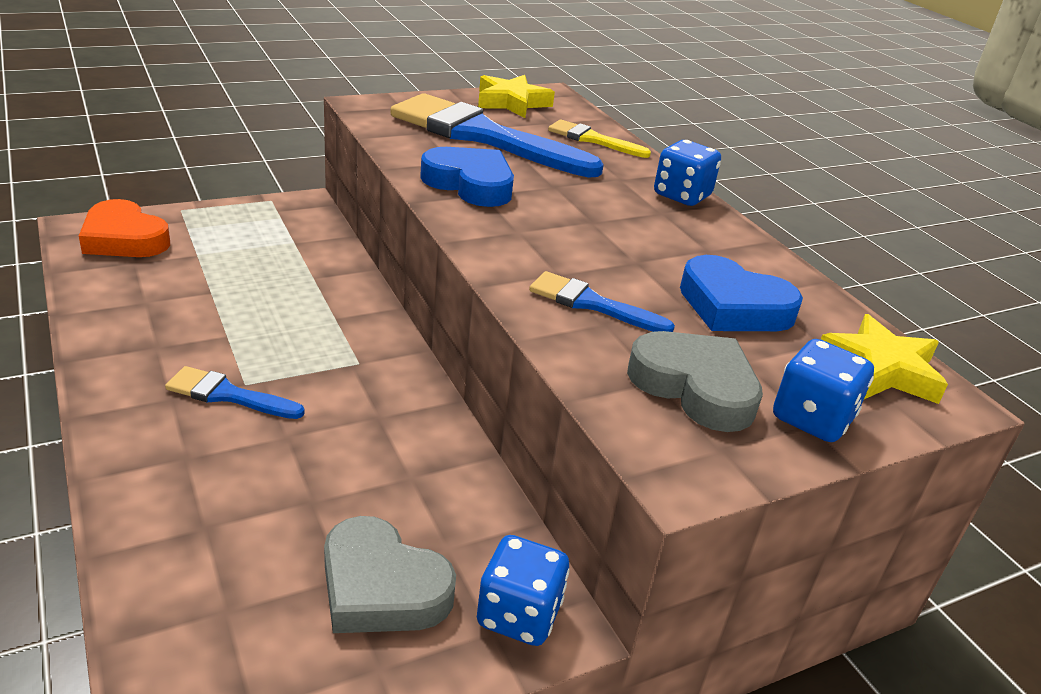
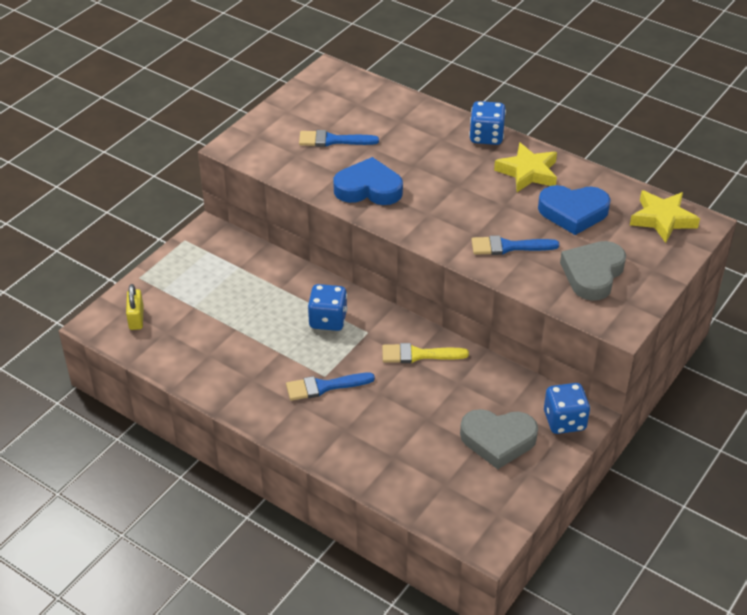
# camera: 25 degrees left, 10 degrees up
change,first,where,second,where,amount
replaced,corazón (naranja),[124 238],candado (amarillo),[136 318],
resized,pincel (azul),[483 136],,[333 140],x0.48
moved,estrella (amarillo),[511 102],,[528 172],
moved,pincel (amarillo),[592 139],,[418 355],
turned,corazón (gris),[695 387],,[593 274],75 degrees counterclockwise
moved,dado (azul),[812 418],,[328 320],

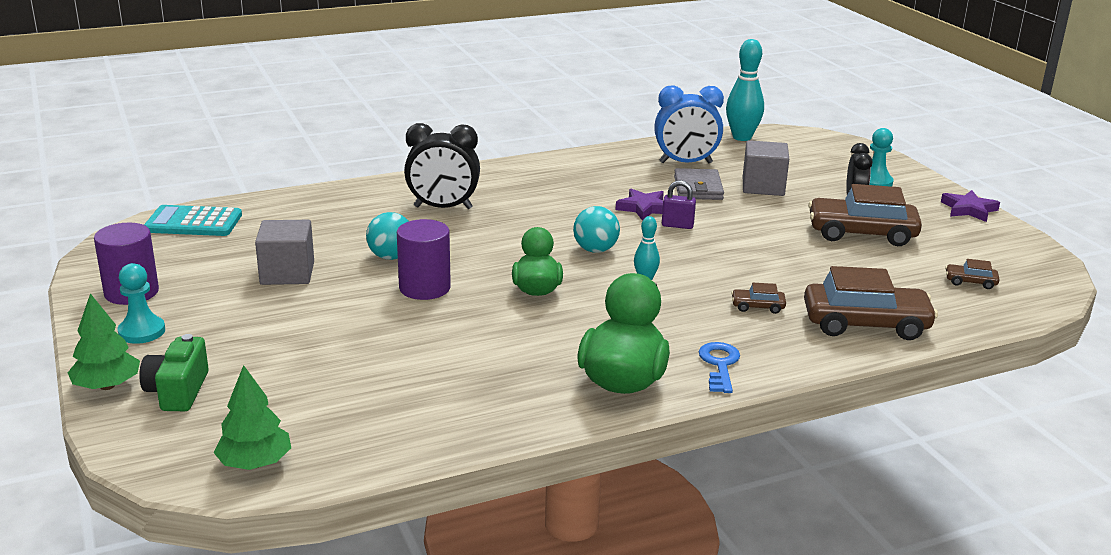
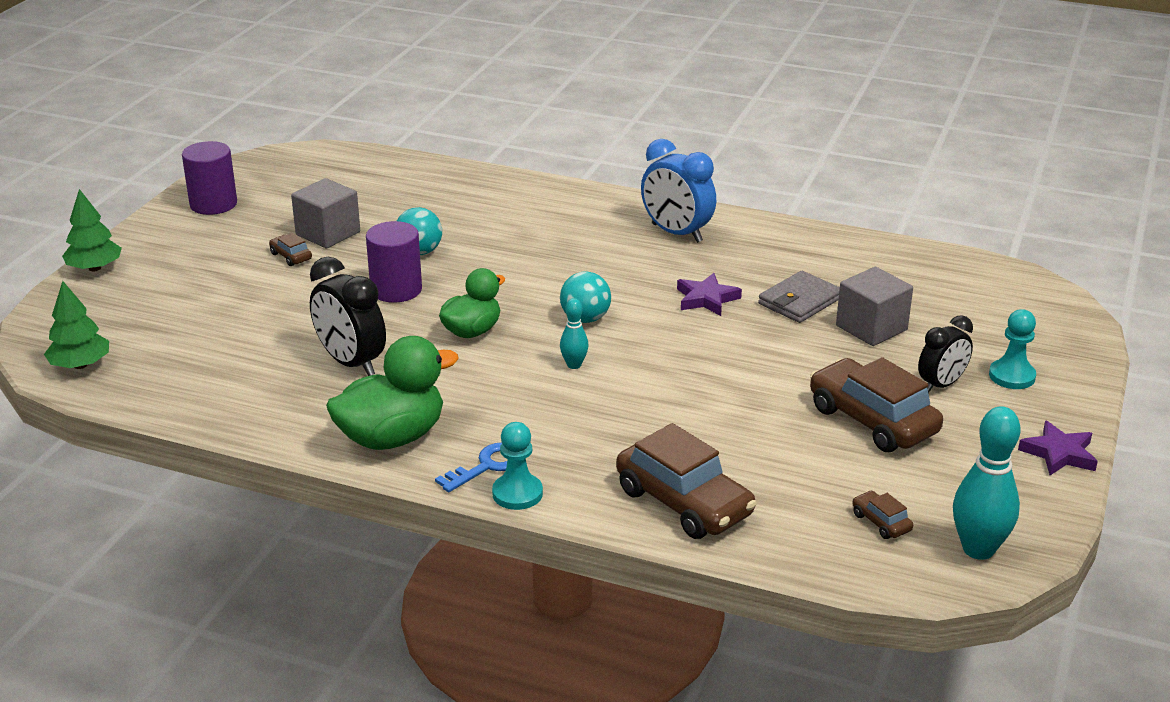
# camera: 45 degrees right, 5 degrees up
change,first,where,second,where,amount
moved,peón (turquesa),[142 332],,[517 493],
removed,cámara (verde),[178 391],,,
removed,calculadora (turquesa),[193 222],,,
moved,despertador (negro),[443 208],,[351 363],
moved,despertador (azul),[685 163],,[676 233],
removed,candado (morado),[677 225],,,
moved,bolo (turquesa),[742 137],,[978 549],
moved,coche (marrón),[757 307],,[291 256],

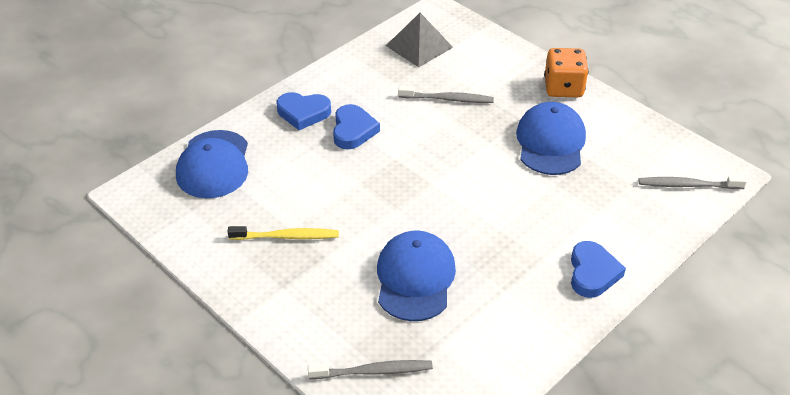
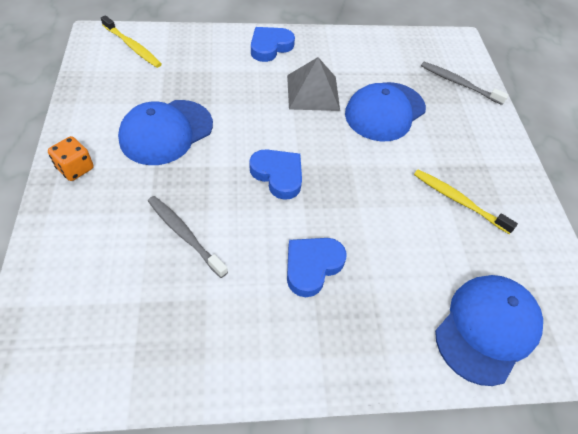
# camera: 145 degrees left, 10 degrees up
change,first,where,second,where,amount
moved,corazón (azul),[303 113],,[278 175],
moved,pirámide (gris),[419 46],,[313 92],
resized,dado (naranja),[563 88],,[75 168],x0.66
recoloured,cepillo de dientes (gris),[687 185],cepillo de dientes (amarillo),[133 47],

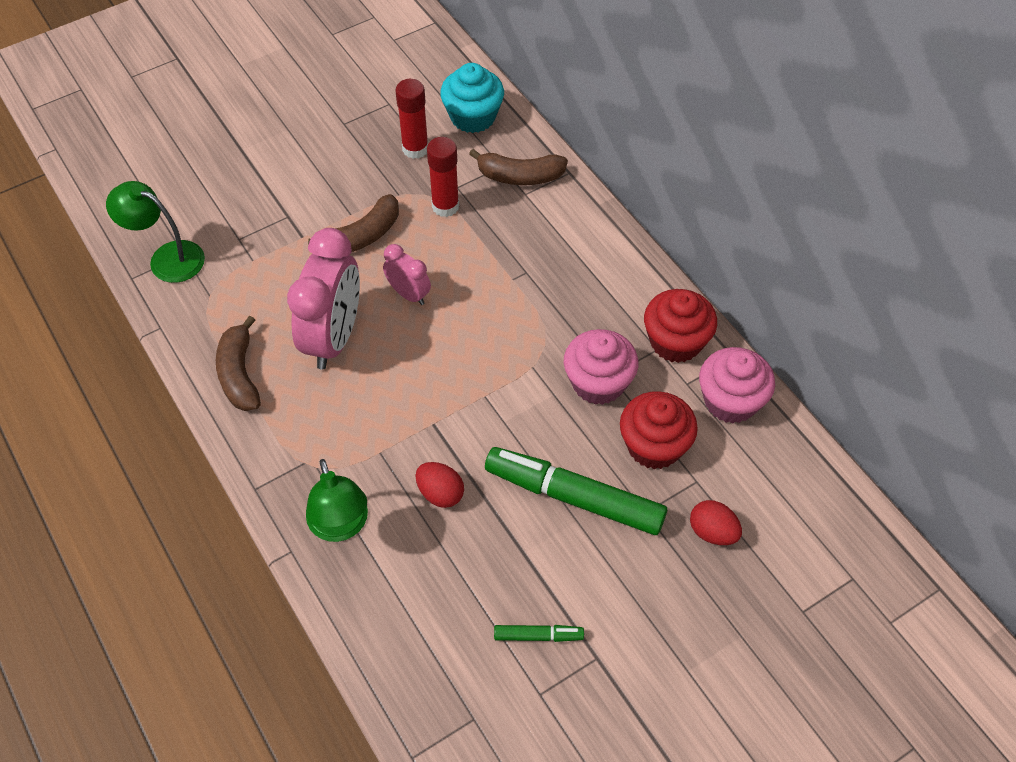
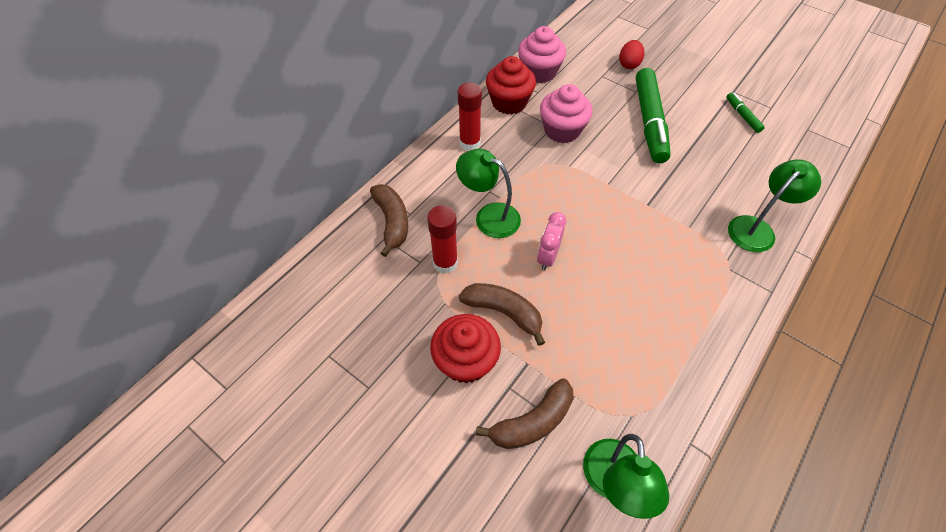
# camera: 110 degrees left, 0 degrees up
change,first,where,second,where,amount
moved,plátano (marrón),[239 374],,[532 422],
removed,despertador (rosa),[334 338],,,
moved,barra de pegamento (rojo),[415 149],,[470 143],
removed,huevo (rojo),[440 493],,,
removed,magdalena (turquesa),[473 117],,,
moved,magdalena (rojo),[654 446],,[466 361],
added,,,lámpara (verde),[489 216],

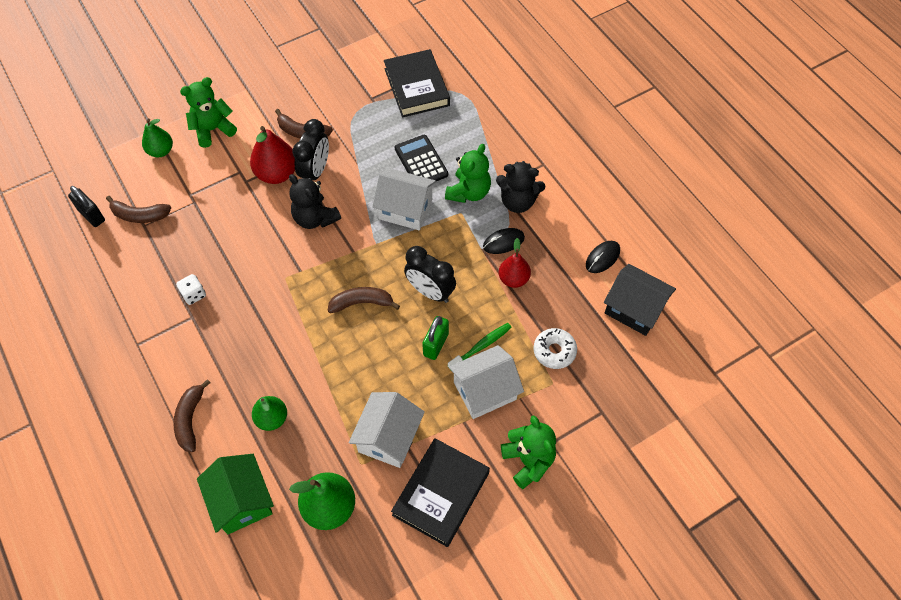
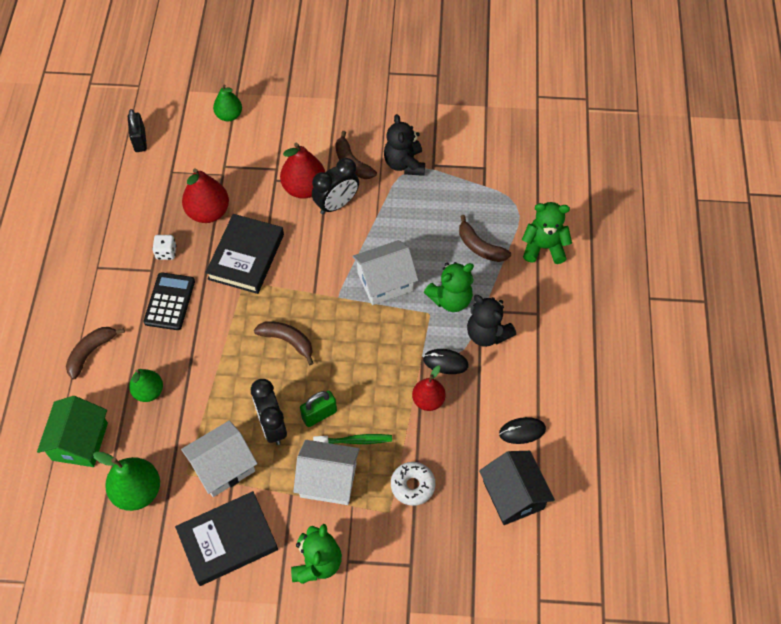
# camera: 35 degrees right, 0 degrees up
change,first,where,second,where,amount
moved,plátano (marrón),[139 215],,[480 247],
moved,osito (verde),[213 130],,[544 247],
moved,osito (negro),[315 218],,[404 164],
turned,casa (blanco),[405 209],,[385 282],75 degrees counterclockwise
moved,libro (negro),[416 87],,[246 257],
moved,calculadora (negro),[421 162],,[169 301],
moved,despertador (negro),[430 292],,[272 426],
added,,,pera (rojo),[208 212],

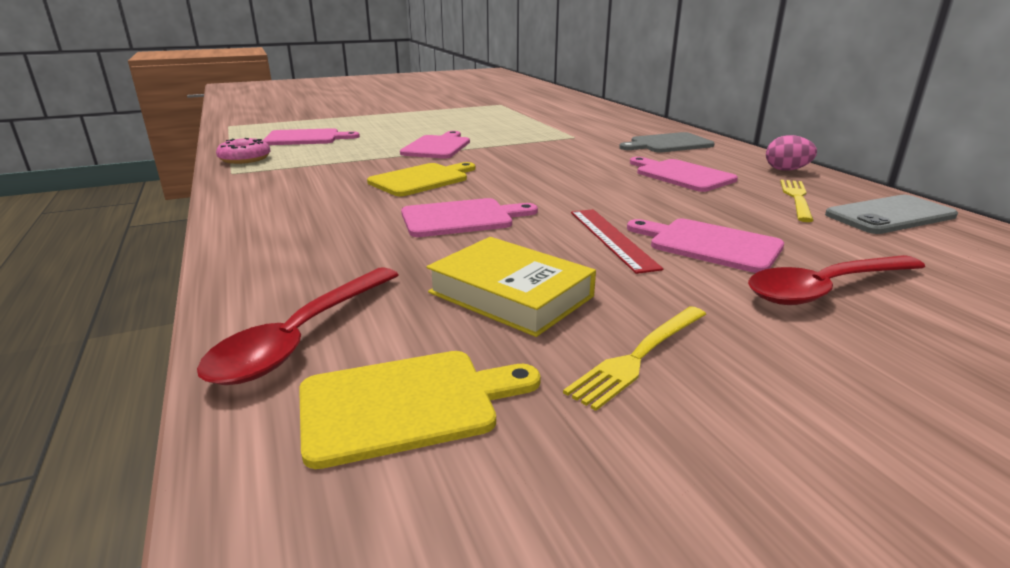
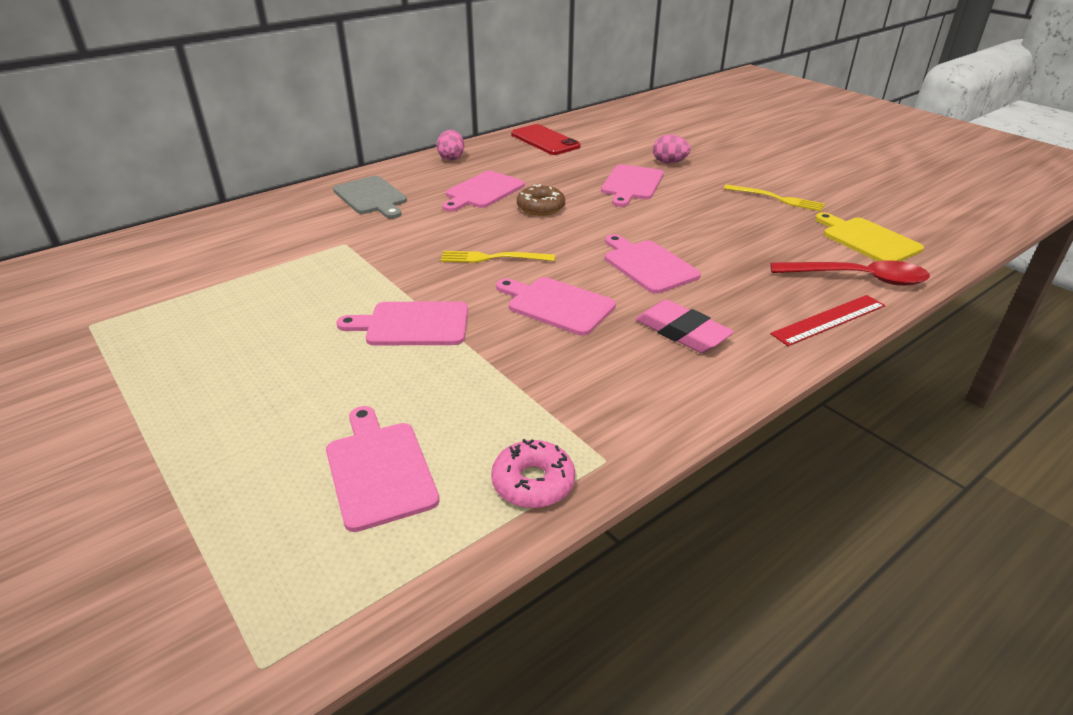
# camera: 105 degrees left, 10 degrees up
change,first,where,second,where,amount
recoloured,tabla de cortar (amarillo),[421 179],tabla de cortar (rosa),[557 305],
removed,libro (amarillo),[510 294],,,
moved,regla (rojo),[612 238],,[829 320],
replaced,cuchara (rojo),[825 289],huevo (rosa),[669 162],
moved,tenedor (amarillo),[796 198],,[493 258],
recoloured,móvil (gris),[890 215],móvil (rojo),[545 140],
added,,,rosquilla (marrón),[540 208],
added,,,goma de borrar (rosa),[682 332],

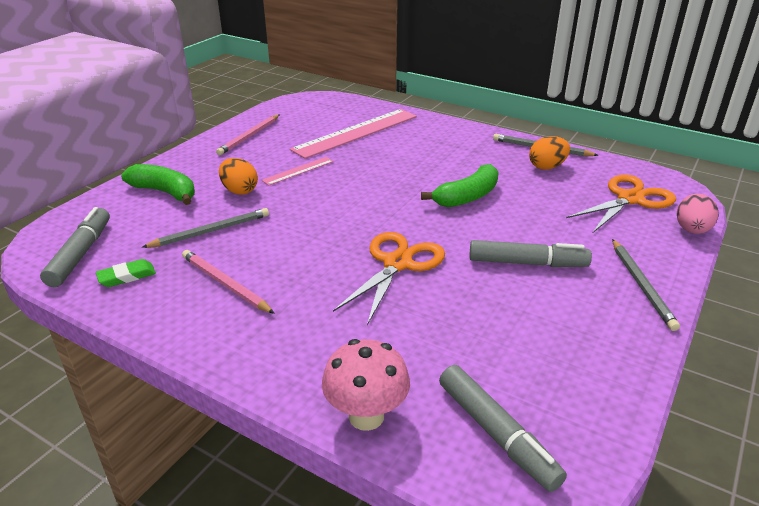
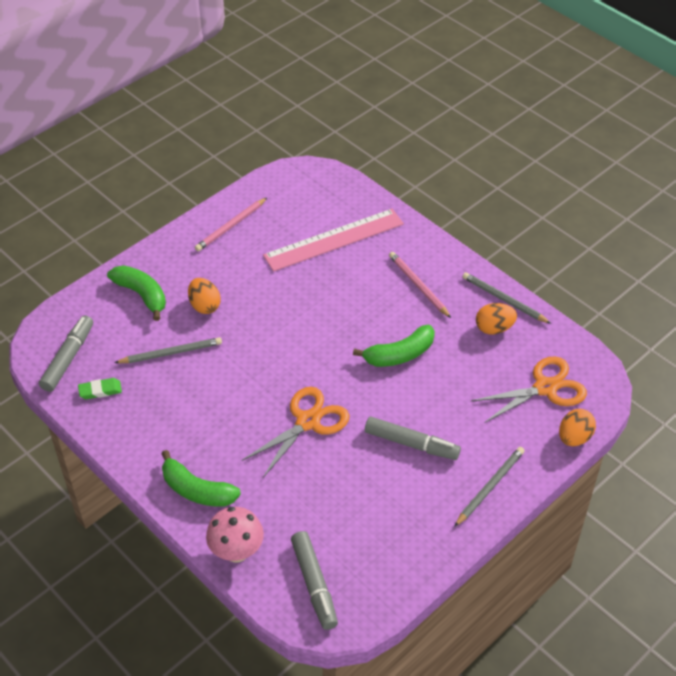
# camera: 15 degrees right, 15 degrees up
change,first,where,second,where,amount
moved,lápiz (rosa),[225 284],,[418 286],
removed,regla (rosa),[298 171],,,
turned,lápiz (gris),[641 285],,[490 487],150 degrees counterclockwise
recoloured,huevo (rosa),[692 230],huevo (naranja),[574 437],
added,,,plátano (verde),[197 490],

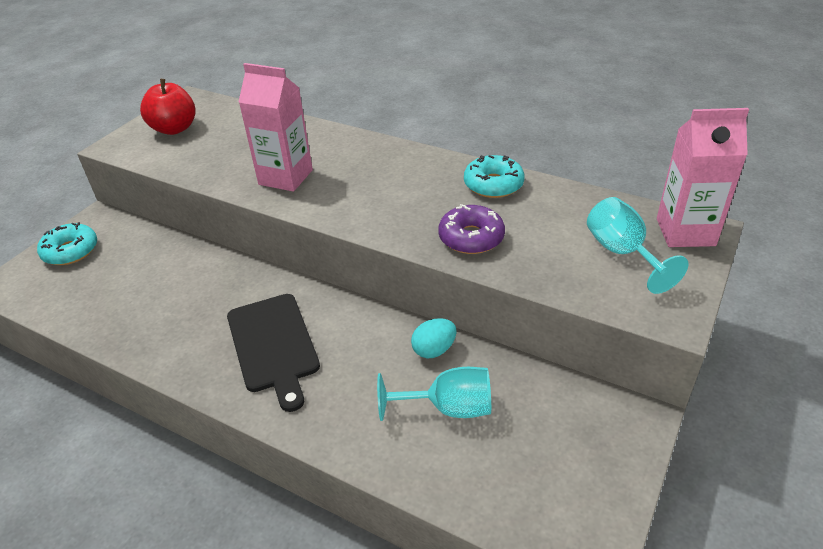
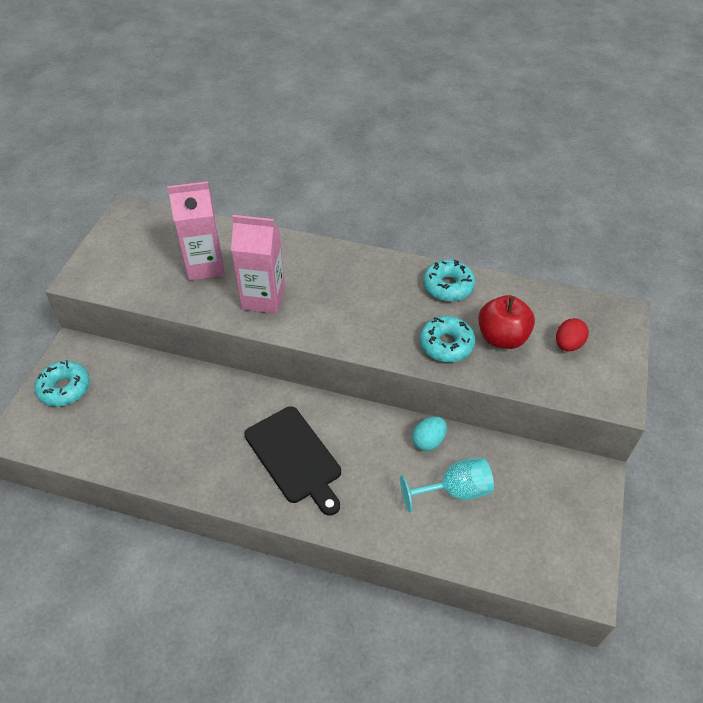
# camera: 15 degrees left, 10 degrees up
change,first,where,second,where,amount
moved,manzana (rojo),[174 129],,[502 337],
recoloured,rosquilla (morado),[471 238],rosquilla (turquesa),[446 344],
replaced,copa (turquesa),[622 253],huevo (rojo),[568 344],
moved,cartón de leche (rosa),[685 232],,[205 266],

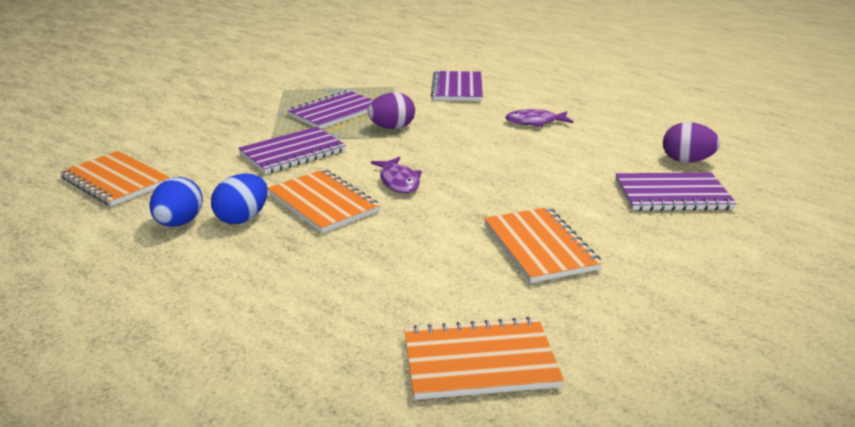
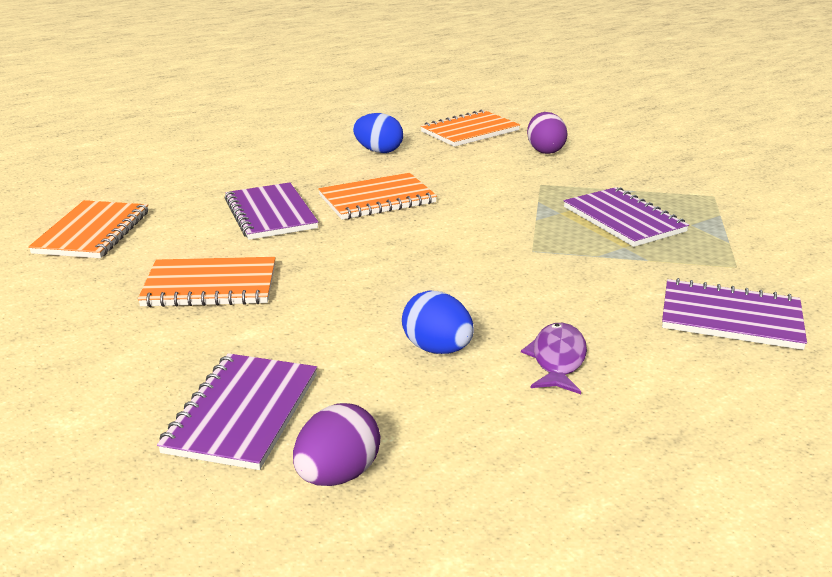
# camera: 105 degrees right, 0 degrees up
change,first,where,second,where,amount
moved,huevo (azul),[243 218],,[437 349],
moved,cuaderno (morado),[293 153],,[270 214],
moved,huevo (morado),[392 128],,[545 150],
removed,pez (morado),[399 181],,,

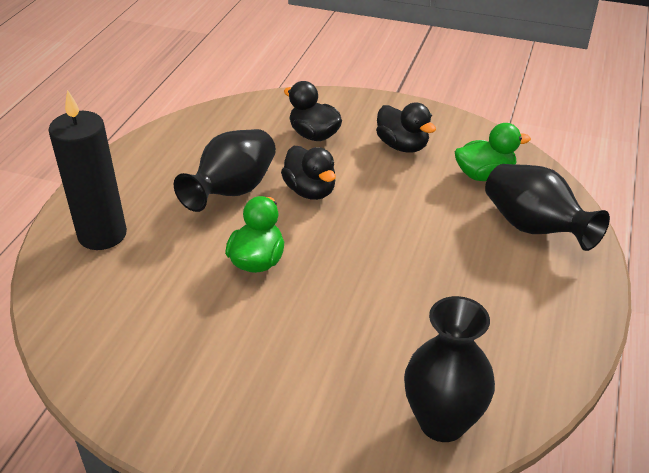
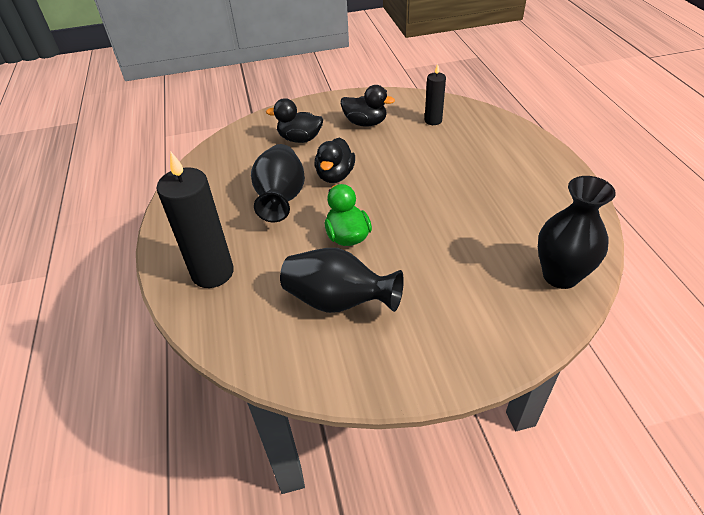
# camera: 30 degrees left, 5 degrees up
change,first,where,second,where,amount
turned,pato (negro),[310 191],,[335 175],75 degrees clockwise
replaced,pato (verde),[484 175],vela (negro),[433 120],
moved,florero (negro),[534 228],,[338 301],

